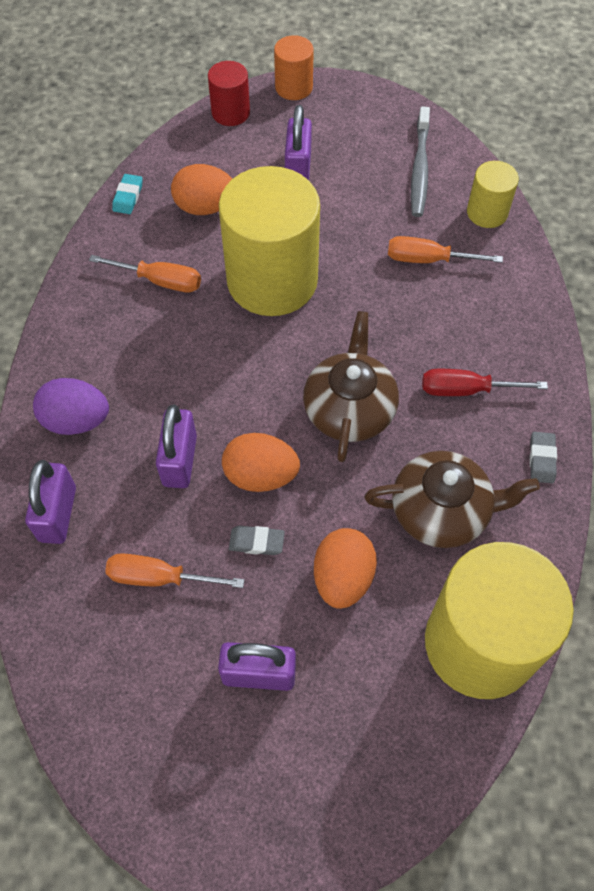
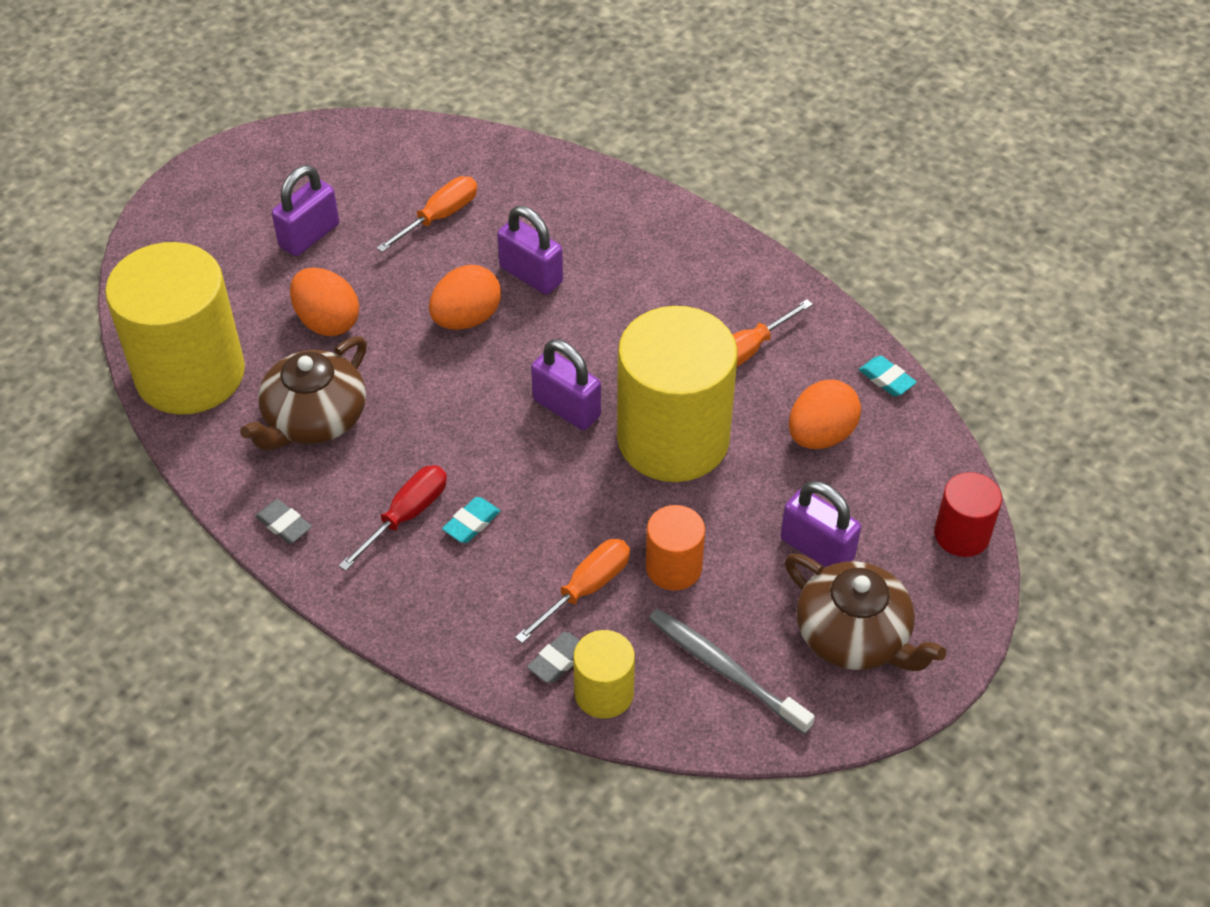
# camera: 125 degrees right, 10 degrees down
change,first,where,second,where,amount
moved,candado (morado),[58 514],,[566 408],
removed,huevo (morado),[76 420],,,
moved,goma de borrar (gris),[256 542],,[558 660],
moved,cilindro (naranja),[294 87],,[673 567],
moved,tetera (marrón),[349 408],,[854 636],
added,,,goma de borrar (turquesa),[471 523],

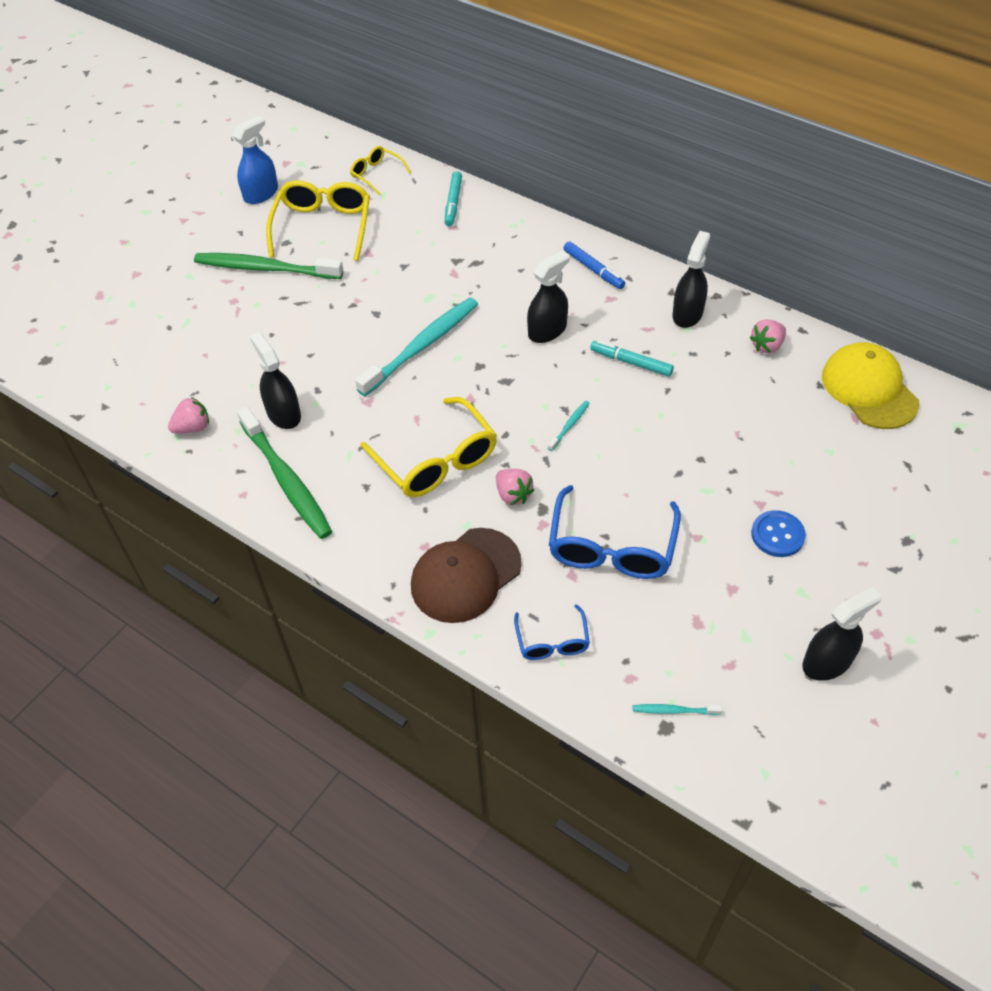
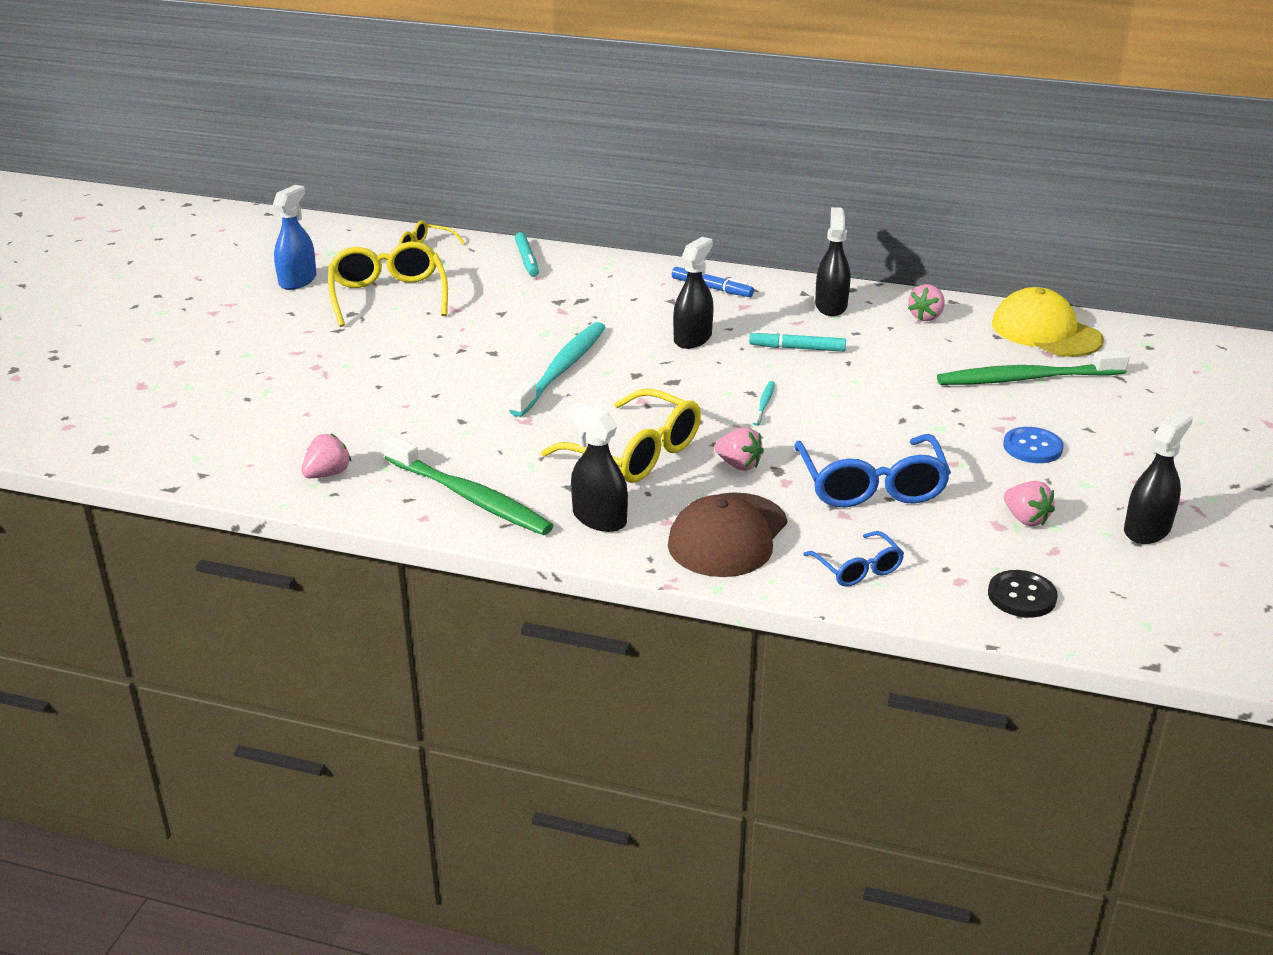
# camera: 20 degrees left, 20 degrees down
change,first,where,second,where,amount
moved,cepillo de dientes (verde),[265 268],,[1025 378],
moved,pulverizador (negro),[283 414],,[599 518],
replaced,cepillo de dientes (turquesa),[673 710],botón (negro),[1021 596],
added,,,fresa (rosa),[1025 519],

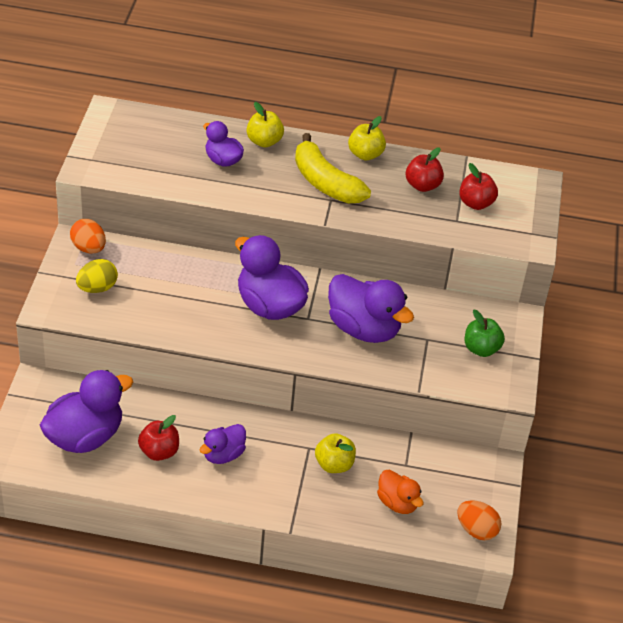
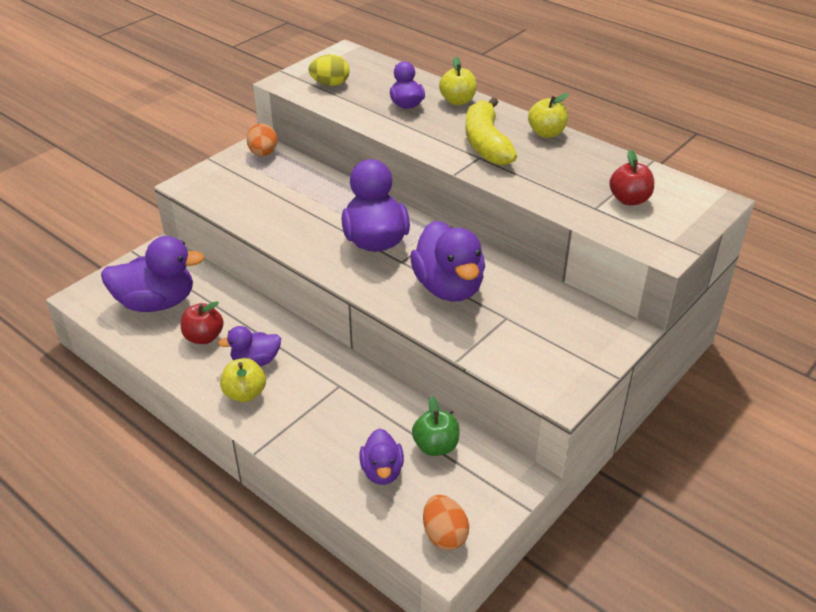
# camera: 35 degrees right, 5 degrees down
change,first,where,second,where,amount
moved,huevo (amarillo),[97 288],,[330 84],
moved,manzana (amarillo),[334 464],,[245 393],
recoloured,pato (naranja),[397 503],pato (morado),[382 471],
removed,manzana (rojo),[422 185],,,
moved,manzana (verde),[481 349],,[435 446],

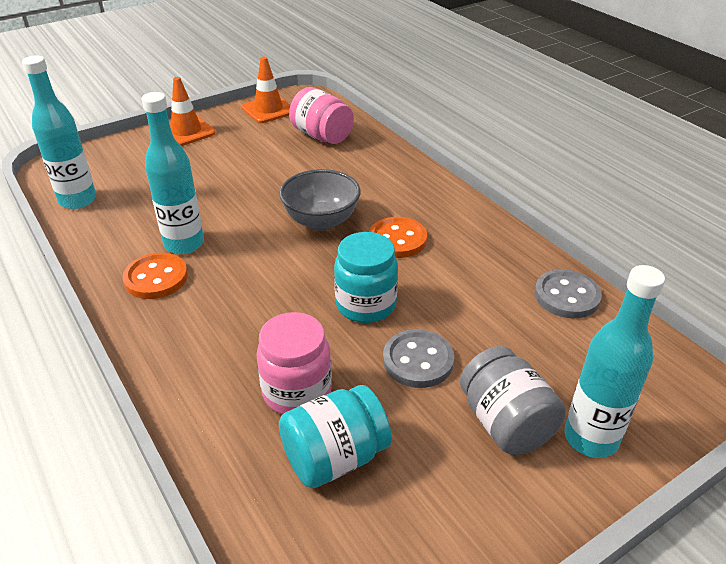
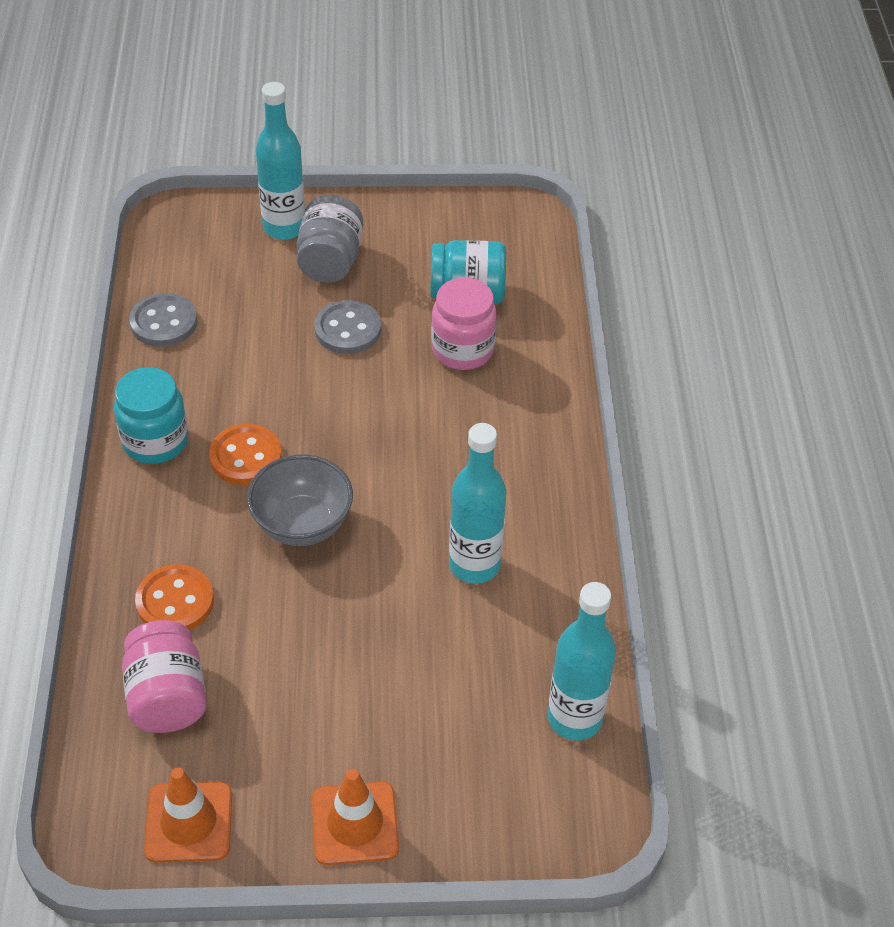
# camera: 150 degrees left, 10 degrees up
change,first,where,second,where,amount
moved,botón (naranja),[156 278],,[175 601],
moved,tarro (turquesa),[366 305],,[155 441],

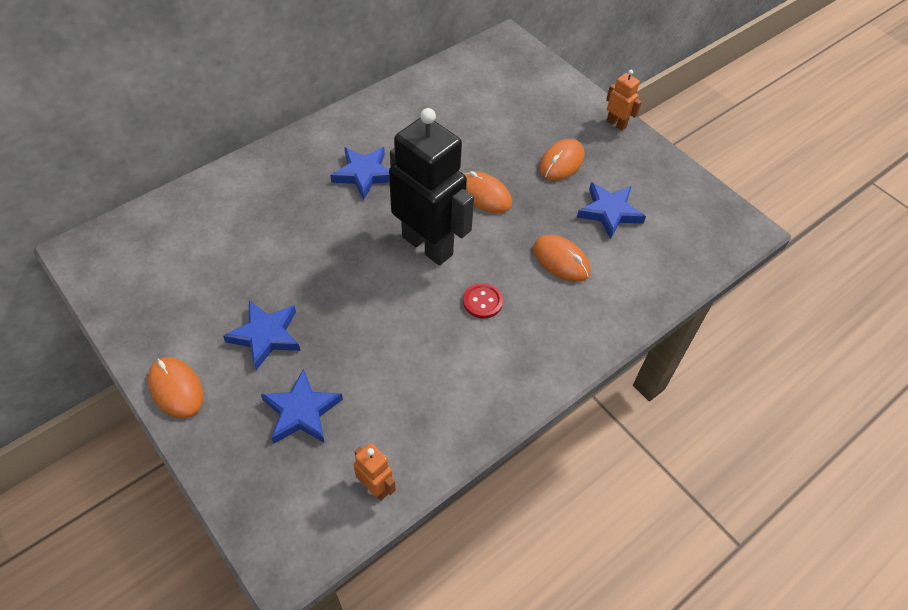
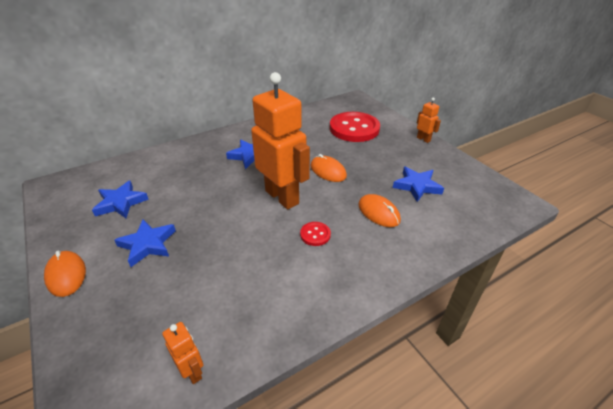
# camera: 10 degrees right, 15 degrees down
change,first,where,second,where,amount
moved,estrella (azul),[302 411],,[121 203],
recoloured,robot (negro),[428 245],robot (naranja),[282 197],
removed,ratón (naranja),[561 162],,,
added,,,botón (rojo),[354 128],

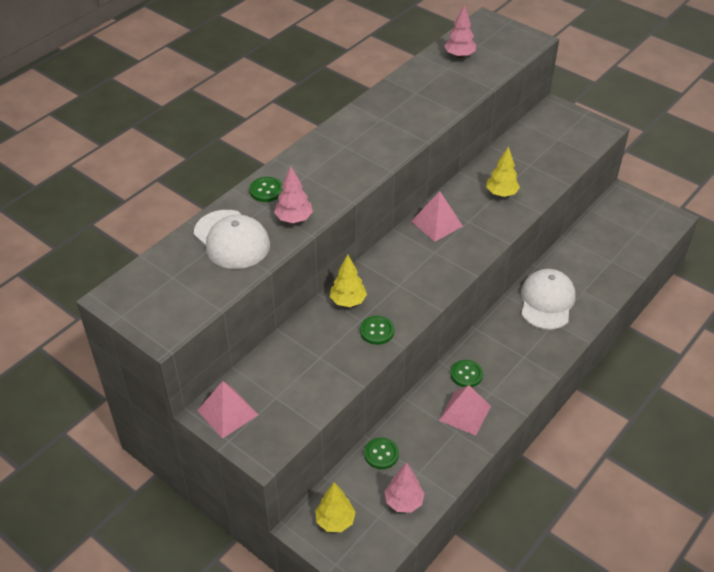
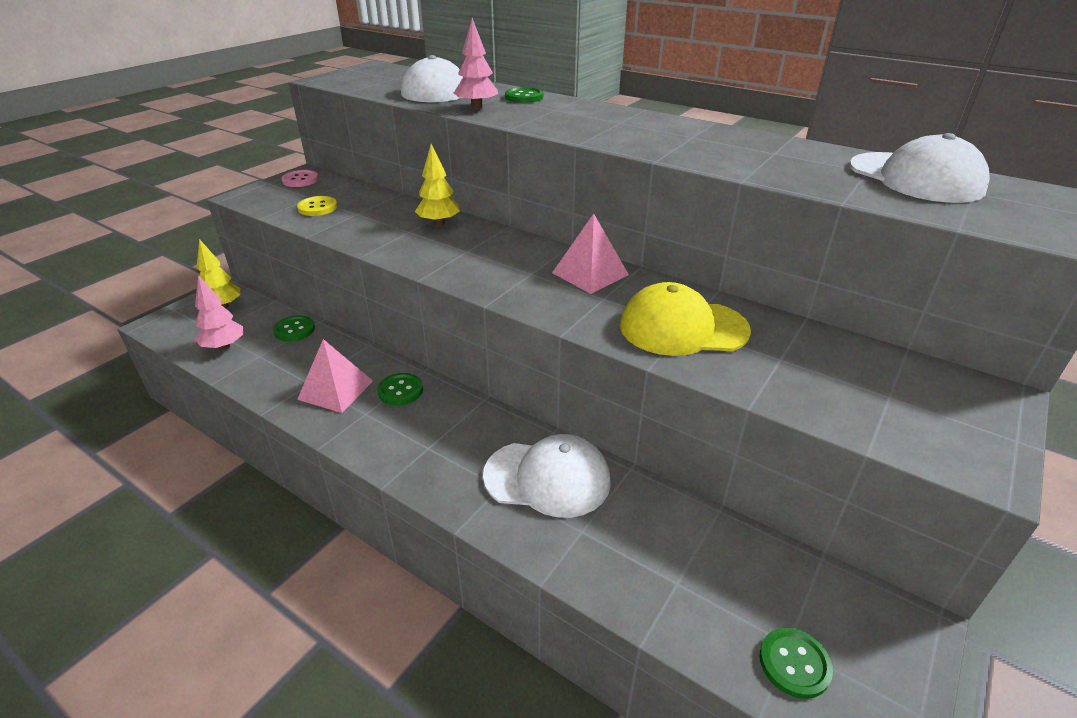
# camera: 85 degrees right, 10 degrees down
change,first,where,second,where,amount
replaced,pirámide (rosa),[227 412],botón (rosa),[300 180],
moved,botón (verde),[377 331],,[794 664],
replaced,árbol (rosa),[459 56],gorra (blanco),[915 178],
replaced,árbol (amarillo),[501 193],gorra (amarillo),[682 328],
added,,,botón (amarillo),[317 207],

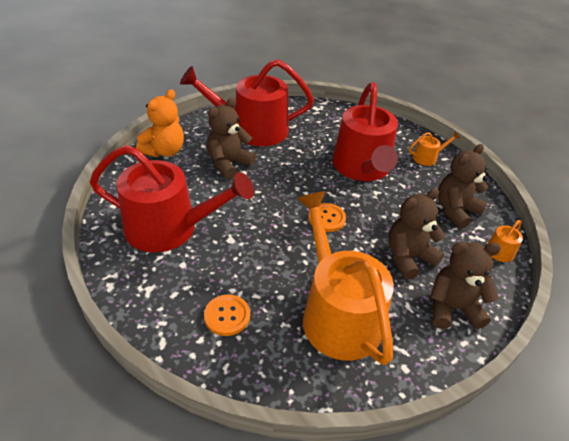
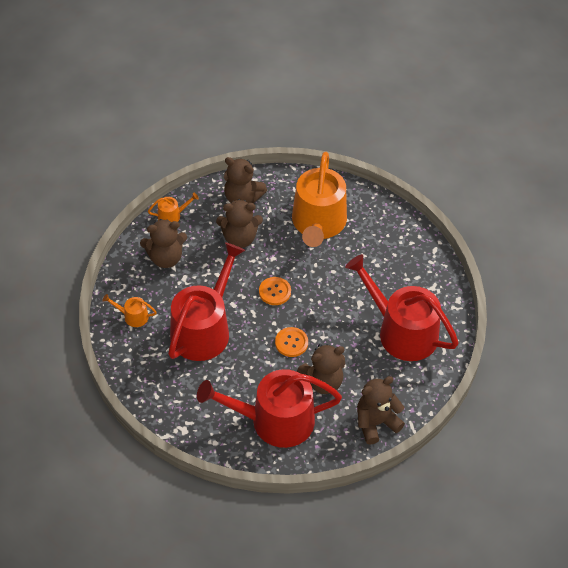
# camera: 150 degrees left, 10 degrees up
change,first,where,second,where,amount
recoloured,osito (naranja),[164 151],osito (marrón),[376 423],
turned,regadera (rojo),[252 129],,[274 420],150 degrees clockwise
moved,botón (naranja),[227 316],,[291 343],

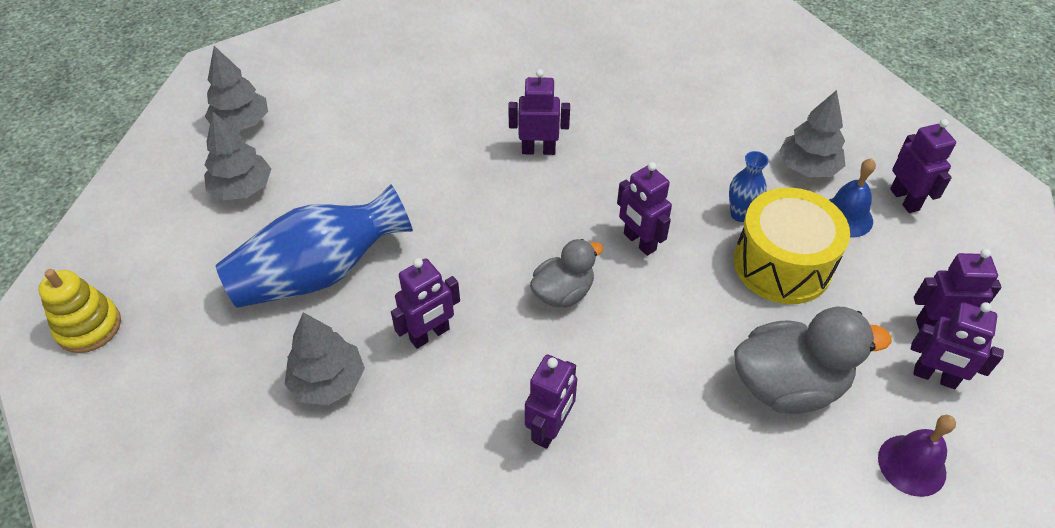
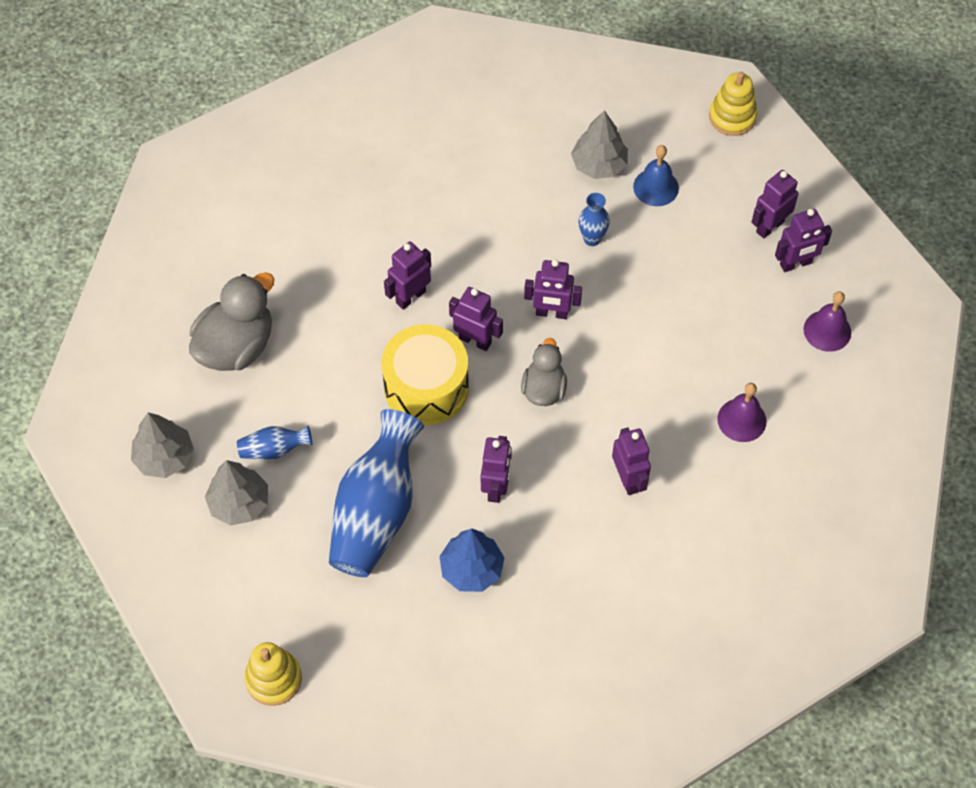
# camera: 45 degrees left, 10 degrees up
change,first,where,second,where,amount
recoloured,árbol (gris),[328 381],árbol (azul),[471 569],
moved,tambor (amarillo),[782 264],,[426 387],
moved,pato (gris),[788 385],,[236 346],
moved,robot (morado),[905 199],,[475 340],
added,,,florero (azul),[274 449],
added,,,juguete apilable (amarillo),[732 117],
added,,,campana (morado),[741 420],

